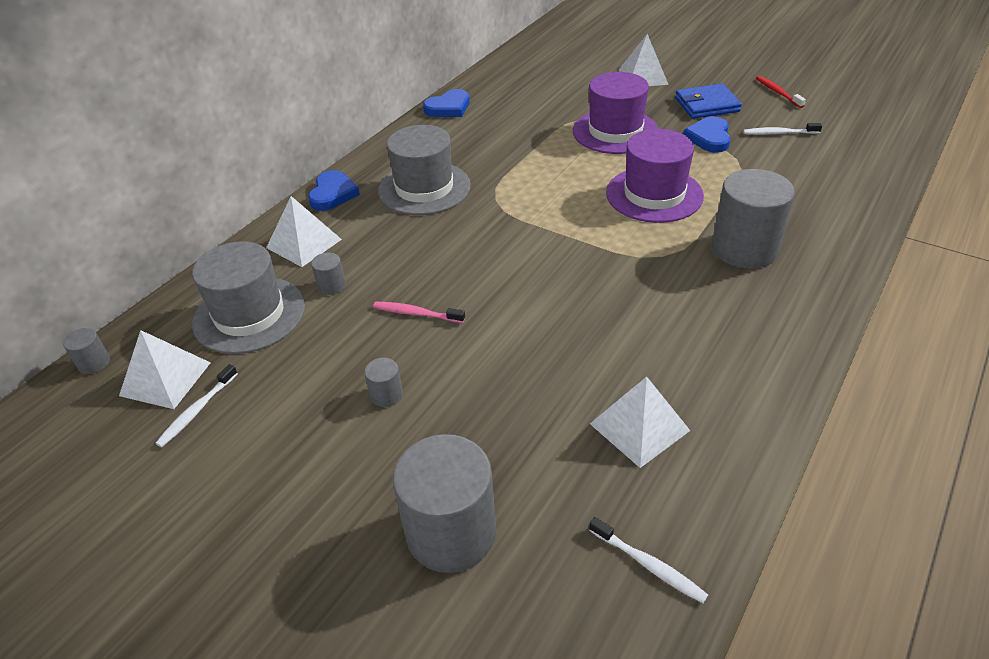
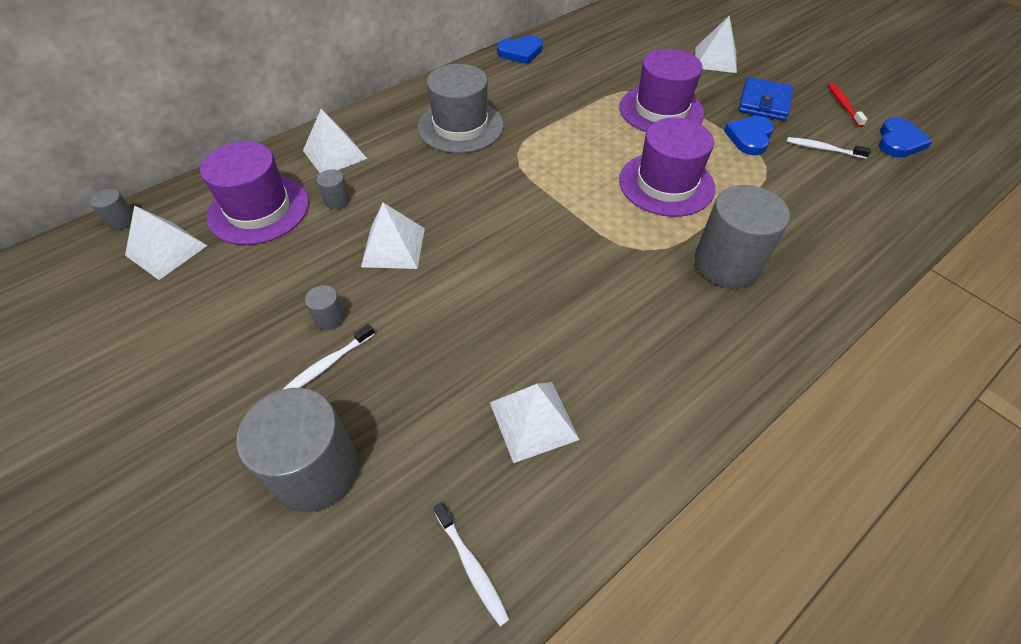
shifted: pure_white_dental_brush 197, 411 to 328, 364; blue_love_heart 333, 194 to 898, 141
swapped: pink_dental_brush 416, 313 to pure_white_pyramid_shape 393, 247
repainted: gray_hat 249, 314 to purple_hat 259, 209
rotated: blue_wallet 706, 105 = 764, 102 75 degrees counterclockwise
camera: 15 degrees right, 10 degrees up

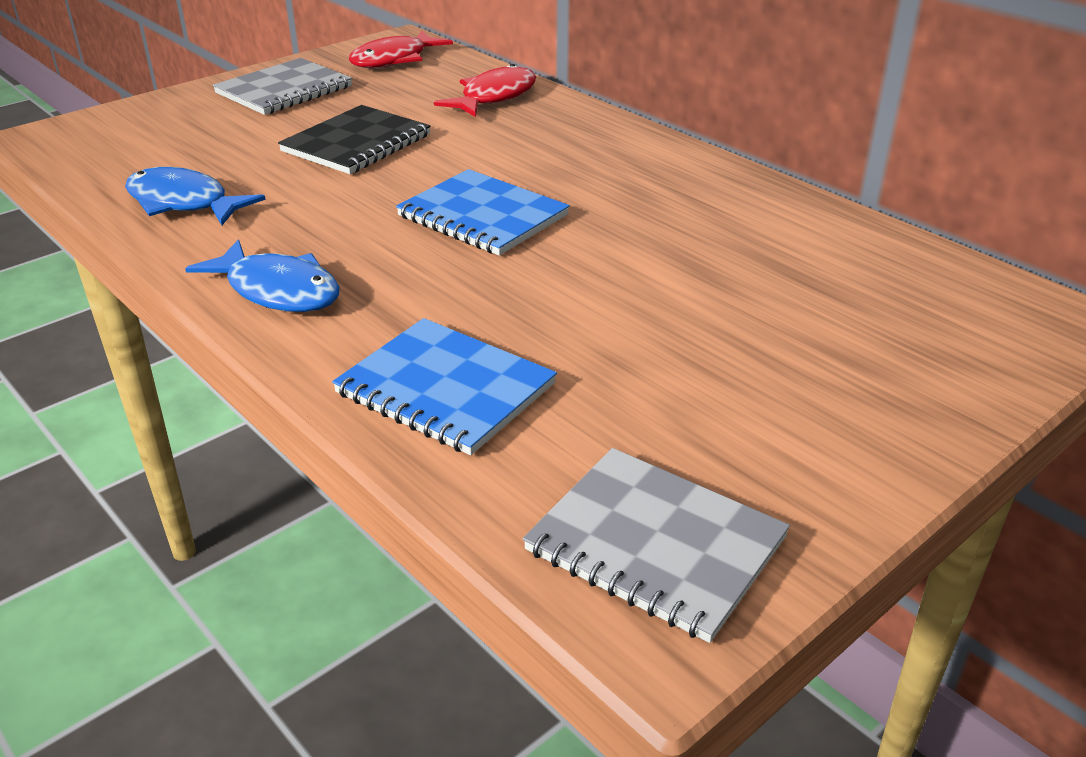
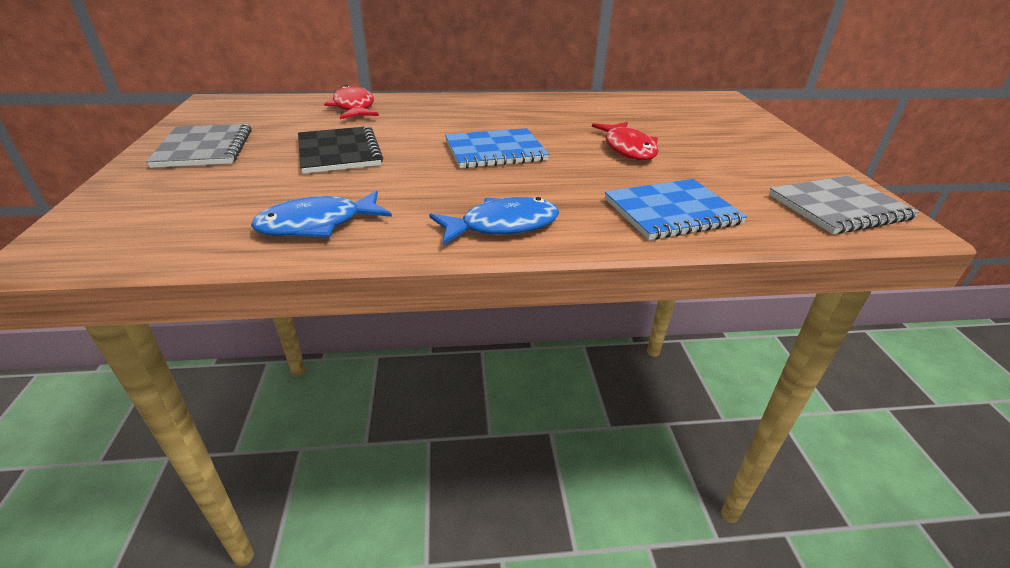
shifted: crimson_fish_figure 394, 60 to 628, 149
camera: 55 degrees left, 0 degrees up

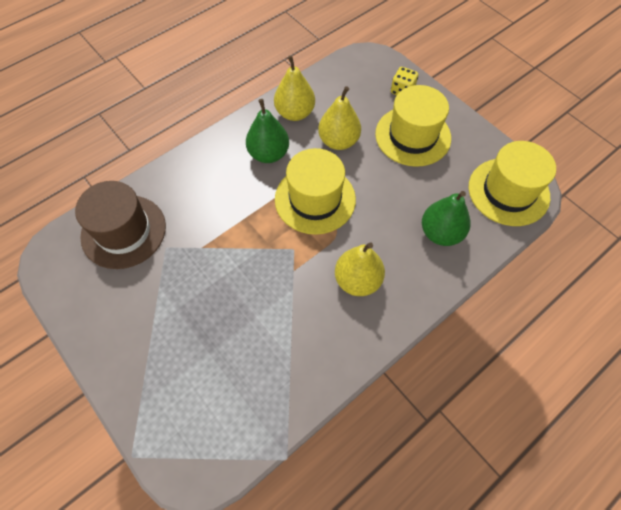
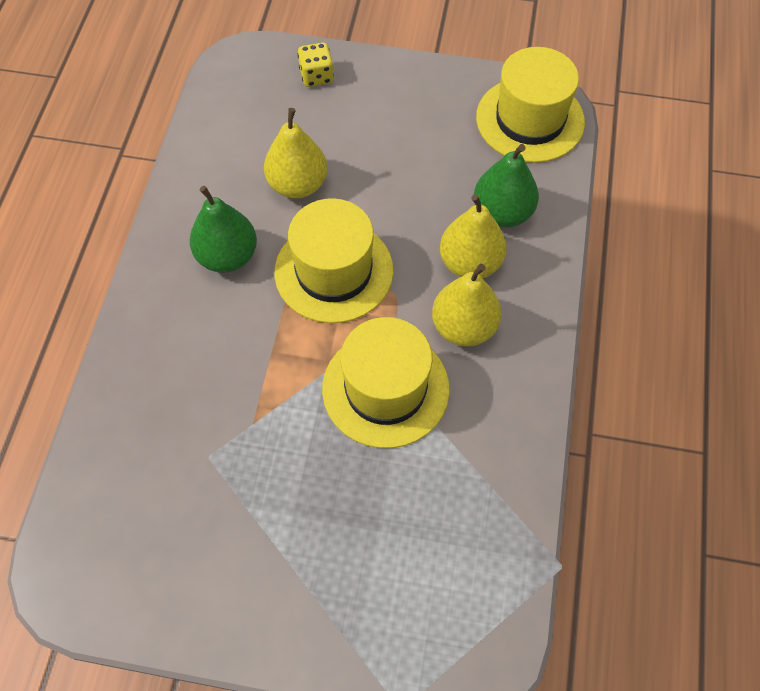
gone: russet_hat 123, 231
shifted: yellow_pear 295, 113 to 470, 263; yellow_hat 413, 136 to 385, 388
camera: 40 degrees left, 0 degrees up

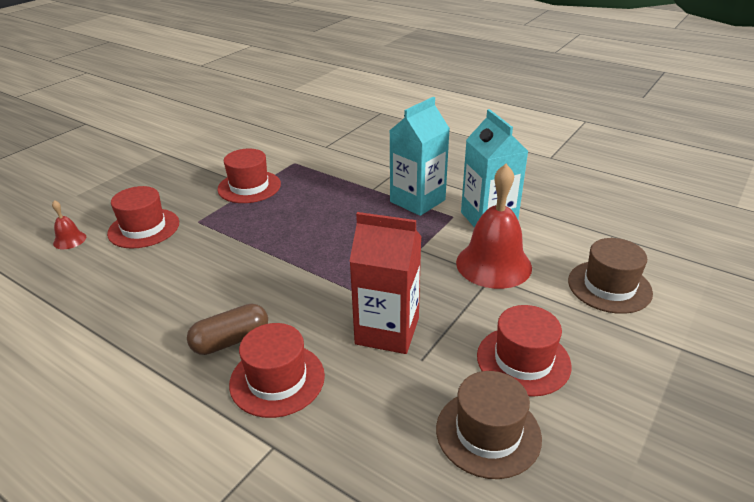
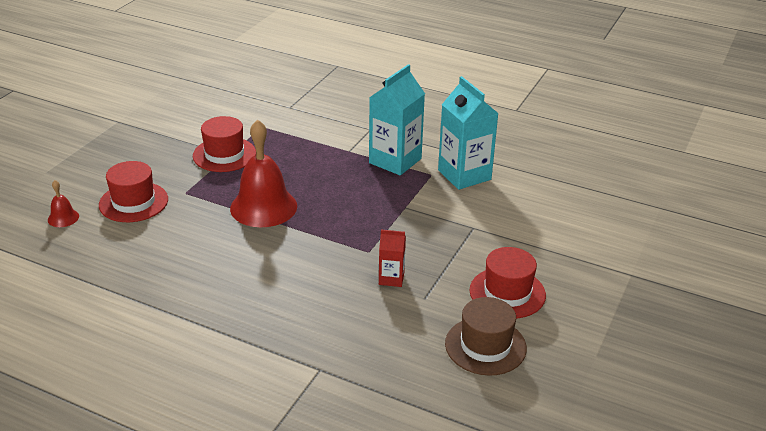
gone: russet_pill_shape 231, 341; crimson_hat 277, 379; russet_hat 609, 286
shifted: crimson_hand_bell 493, 264 to 263, 207
scaled: crimson_milk_carton 387, 331 = 391, 278 x0.51
camera: 10 degrees left, 0 degrees up

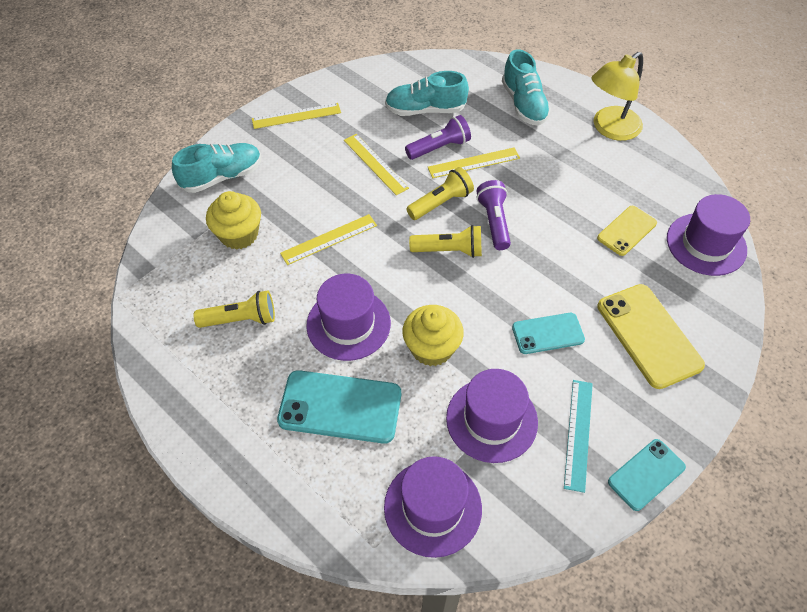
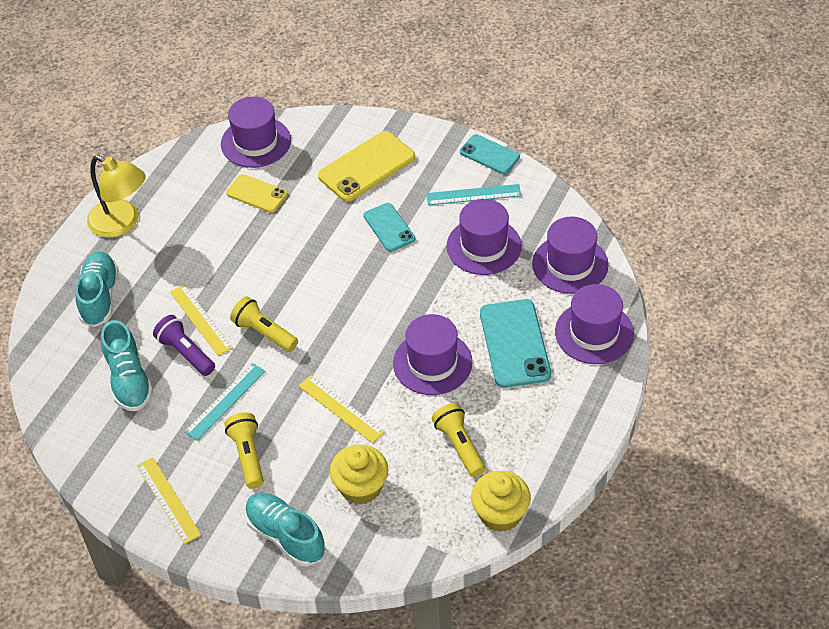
gone: purple_torch 494, 221
new: purple_hat 594, 333
shifted: yellow_fairy_cake 432, 348 to 500, 514; yellow_torch 449, 250 to 248, 455
repainted: yellow_straightedge 375, 164 to aqua_straightedge 225, 401
rotated: aqua_sneaker 524, 104 = 99, 297 60 degrees counterclockwise
camera: 105 degrees left, 5 degrees down

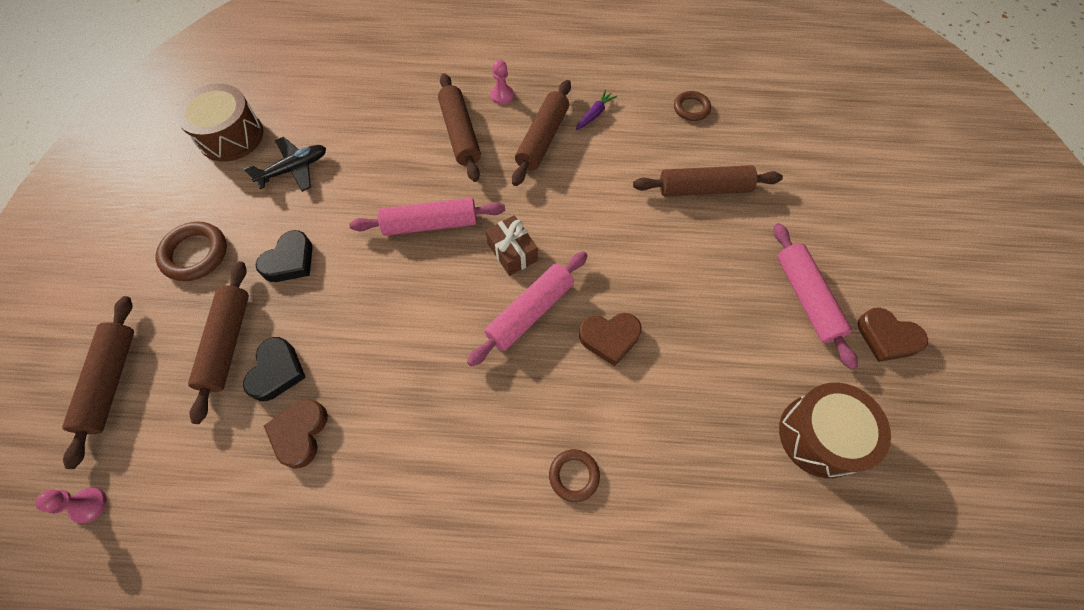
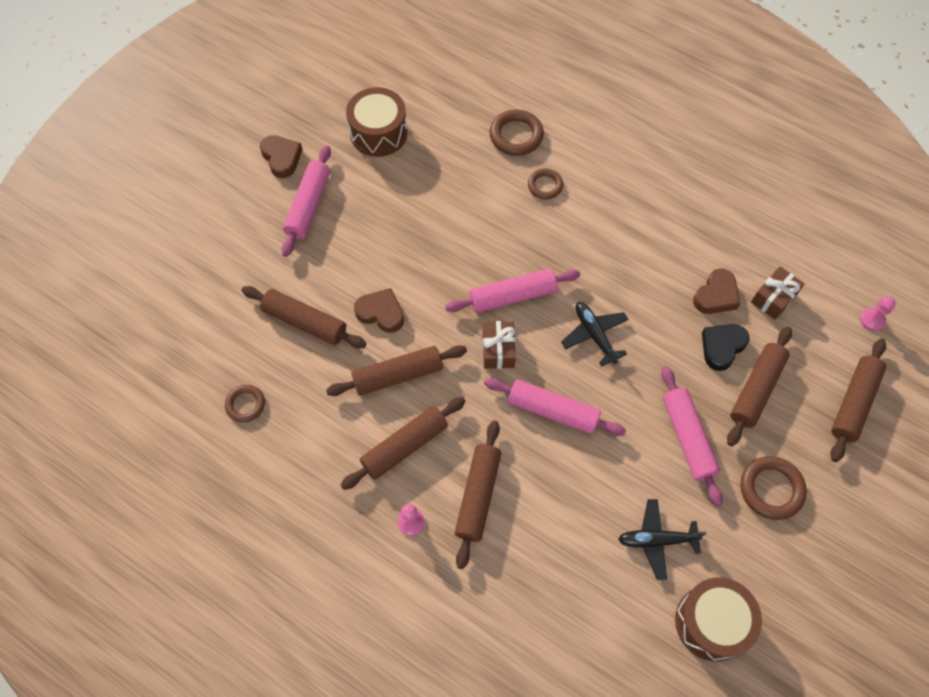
gone: purple_carrot 594, 114
new: russet_dough_roller 398, 375; russet_hoop 516, 135; ebony_plane 594, 335; russet_present 773, 298
shifted: russet_love_heart 609, 338 to 381, 313
swapped: ebony_love_heart 290, 261 to pink_dough_roller 687, 438
camera: 150 degrees left, 0 degrees up

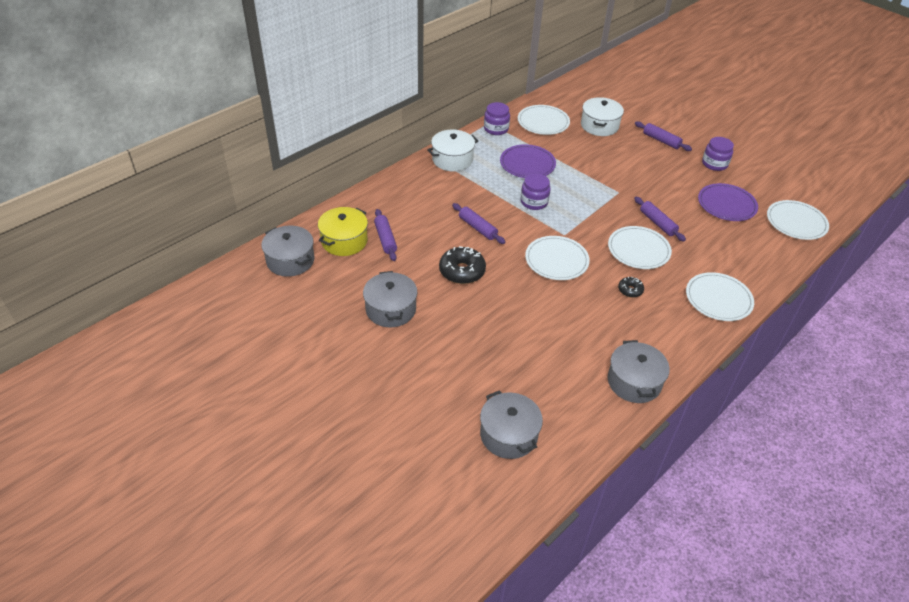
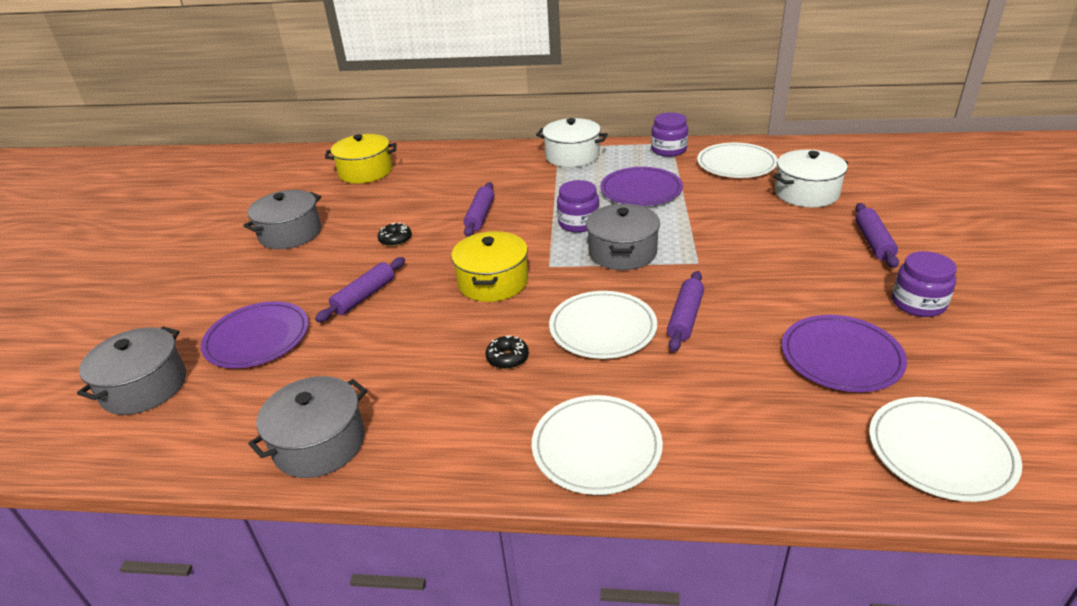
new: purple_dinner_plate 257, 338
shifted: gray_pot 290, 260 to 622, 252; purple_dough_roller 385, 239 to 364, 296
swapped: pure_white_dinner_plate 556, 260 to yellow_pot 493, 282
scaled: ebony_doughnut 462, 271 = 395, 240 x0.54
camera: 55 degrees right, 10 degrees down

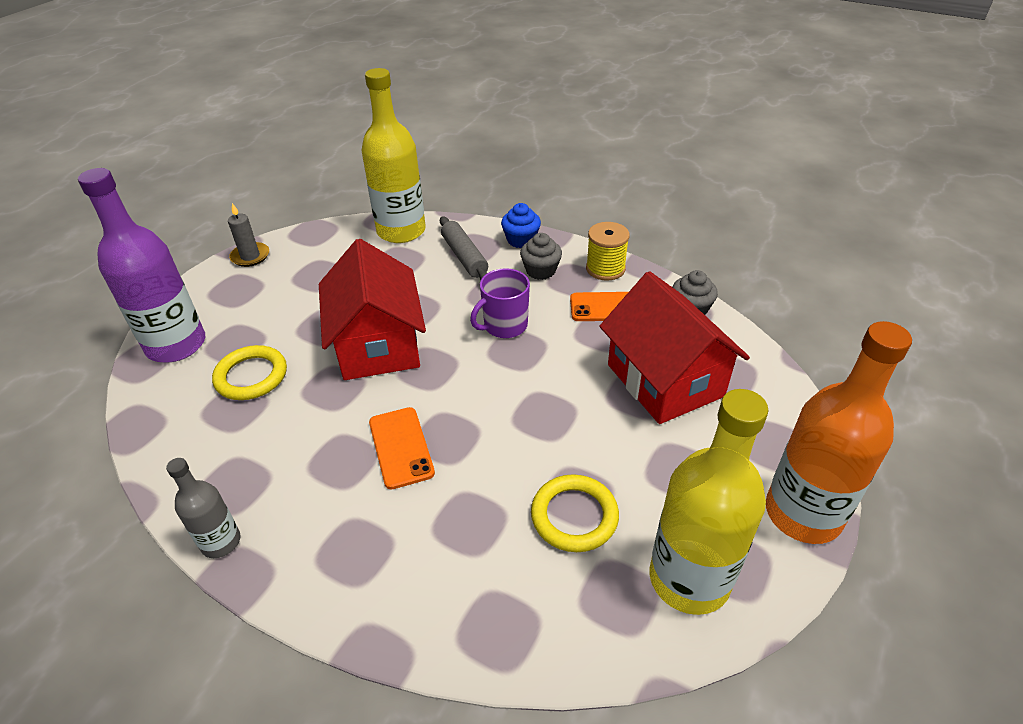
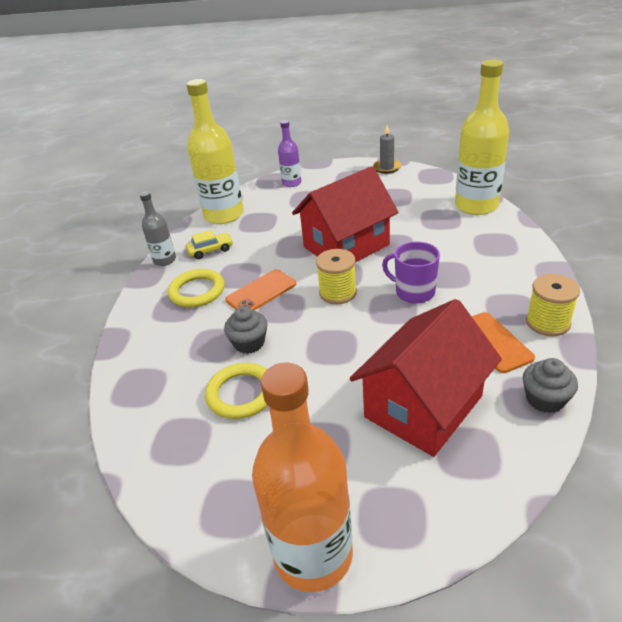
gone: gray_dough_roller 464, 257; blue_fairy_cake 521, 240
new: yellow_toy_car 210, 250; yellow_bobbin 338, 293
shifted: yellow_hoop 251, 376 to 197, 291; gray_fairy_cake 540, 271 to 249, 343; yellow_flask 689, 579 to 224, 215
scaled: purple_flask 176, 345 = 291, 183 x0.52
camera: 70 degrees right, 5 degrees down

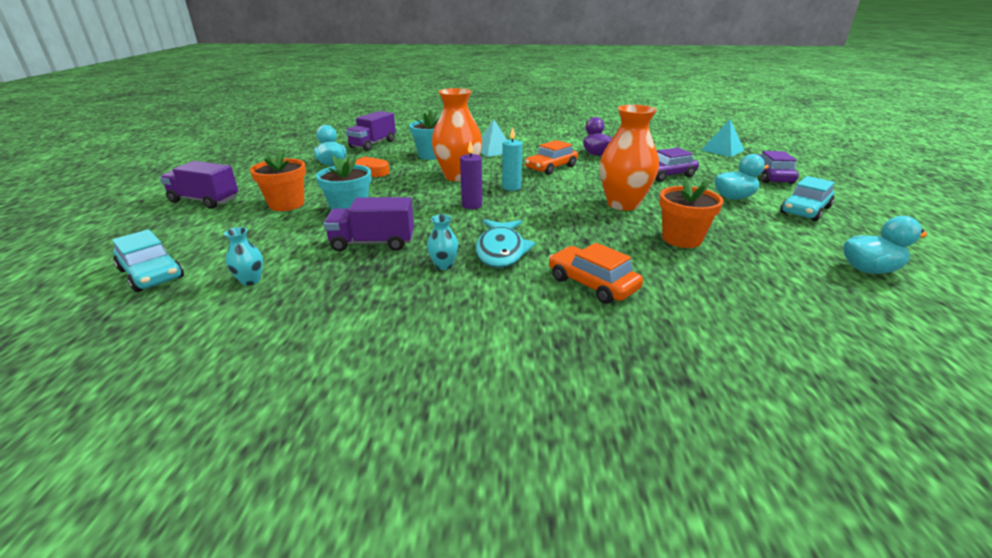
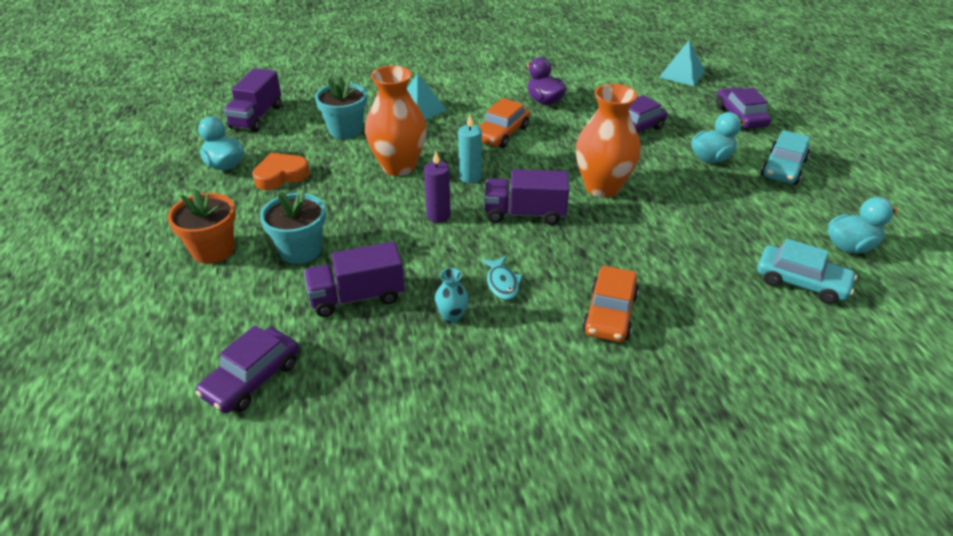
gone: orange-coloured_flower_pot 681, 239
shifted: aqua_toy_car 151, 274 to 801, 282; purple_lorry 204, 200 to 525, 213
swapped: aqua_tall_vase 250, 280 to purple_toy_car 252, 379
rotated: orange-coloured_toy_car 592, 284 = 610, 313 105 degrees counterclockwise
scaled: aqua_fish_figure 501, 251 = 502, 283 x0.58
camera: 15 degrees left, 10 degrees up

